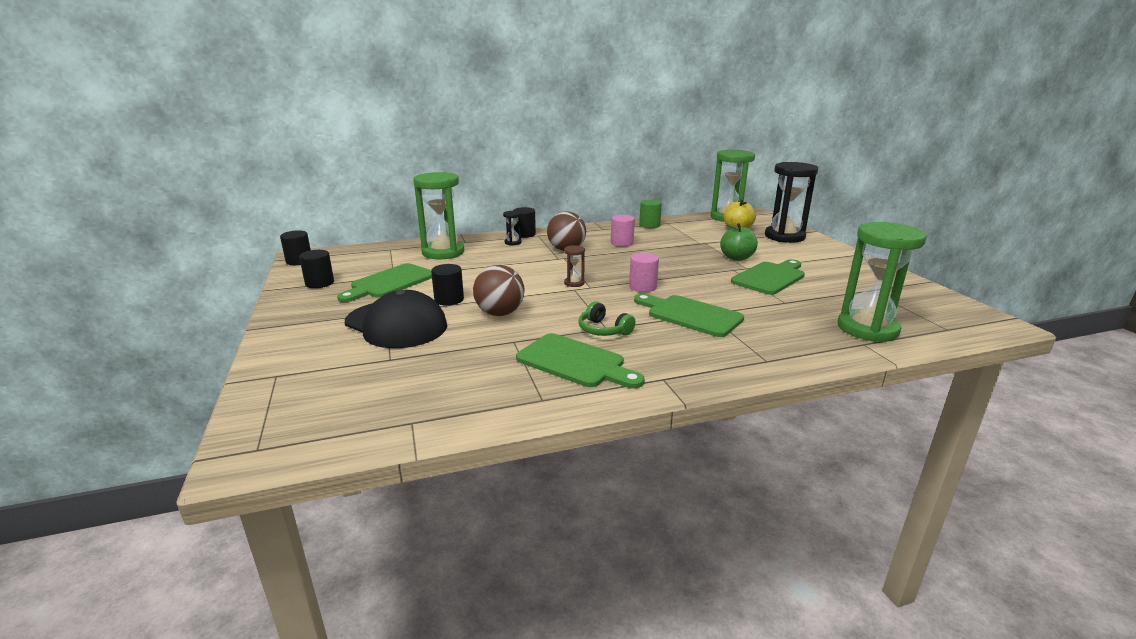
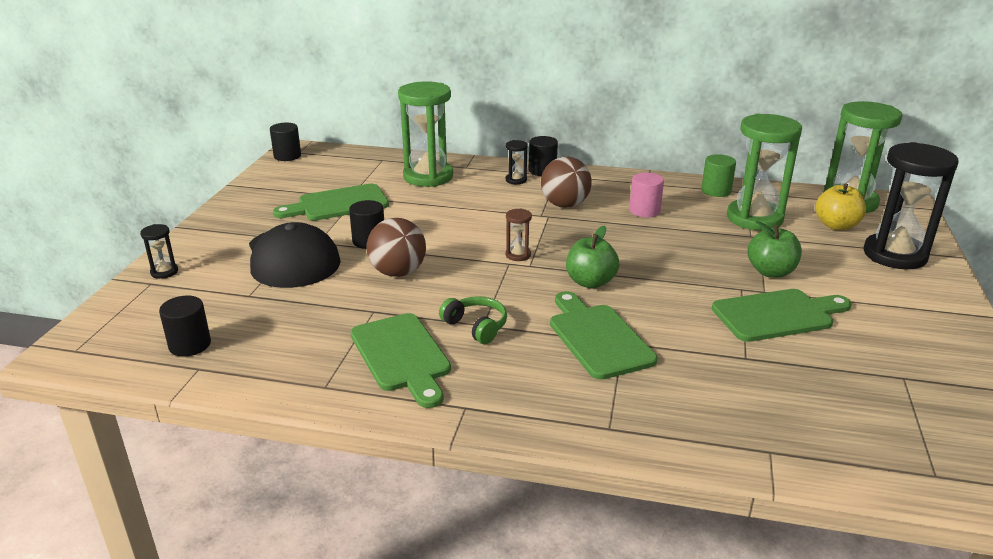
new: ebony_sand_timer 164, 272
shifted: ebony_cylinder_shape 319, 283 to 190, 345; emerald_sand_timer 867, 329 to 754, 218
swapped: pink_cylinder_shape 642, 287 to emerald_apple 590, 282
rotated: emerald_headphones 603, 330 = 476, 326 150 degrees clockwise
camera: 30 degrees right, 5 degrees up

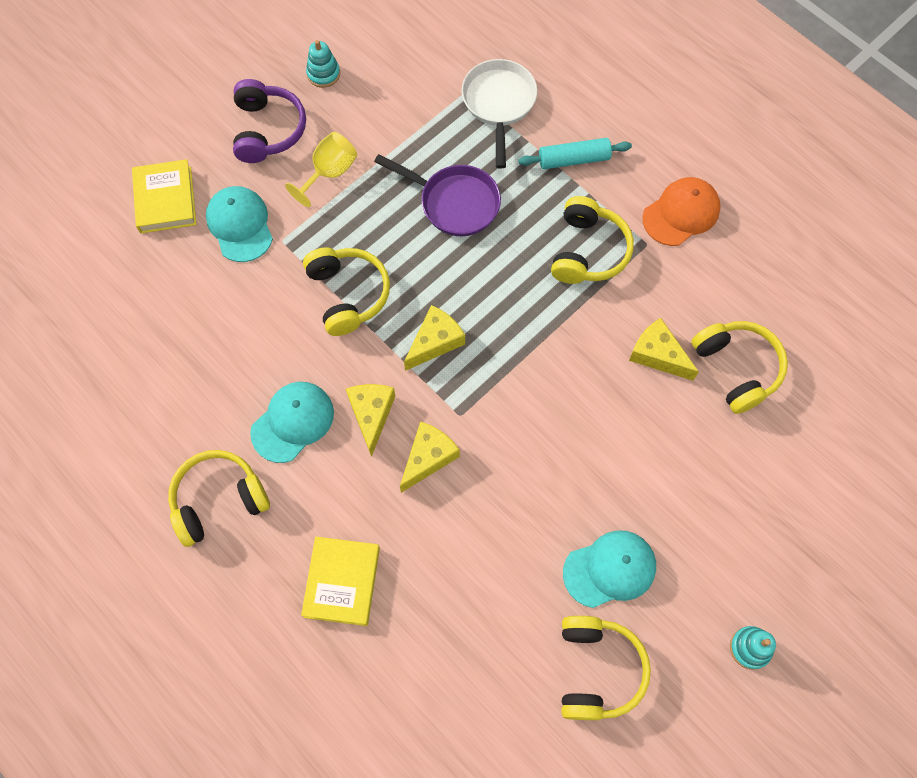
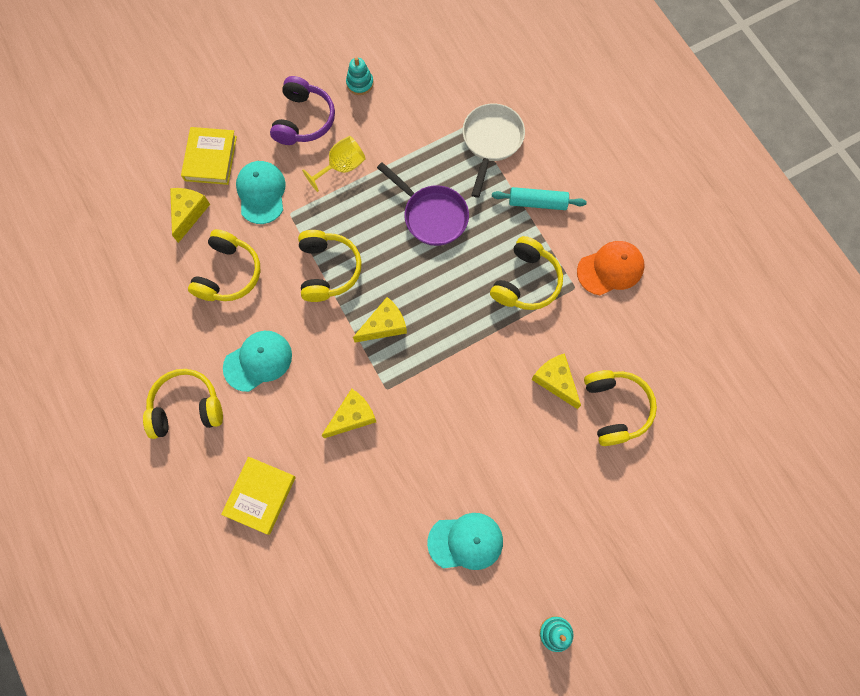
shifted: yellow_cheese 371, 415 to 188, 213; yellow_headphones 597, 670 to 229, 273
camera: 15 degrees right, 5 degrees up

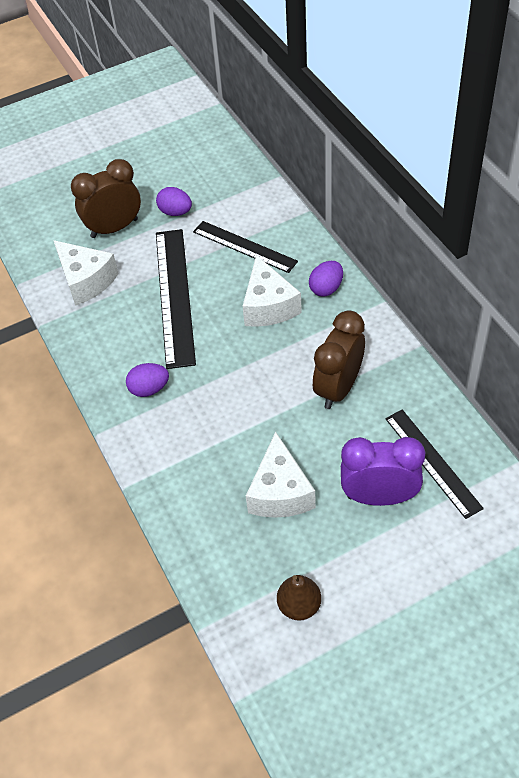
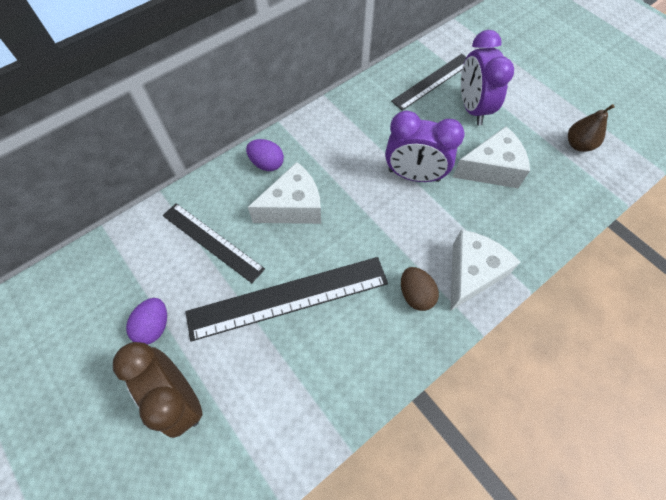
gone: russet_clock 338, 388
new: purple_clock 414, 175
shifted: pure_white_cheese 86, 280 to 471, 273
repainted: purple_toy_egg 149, 389 to russet_toy_egg 415, 295
rotated: ebony_straightedge 244, 246 = 212, 241 75 degrees counterclockwise
camera: 105 degrees left, 10 degrees up

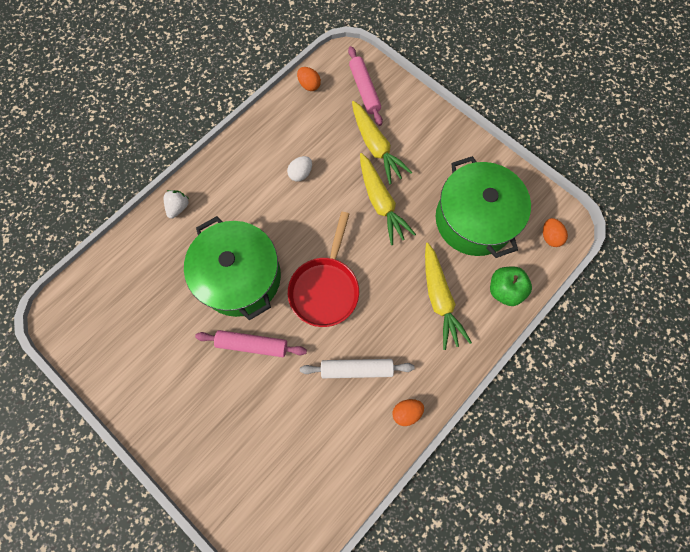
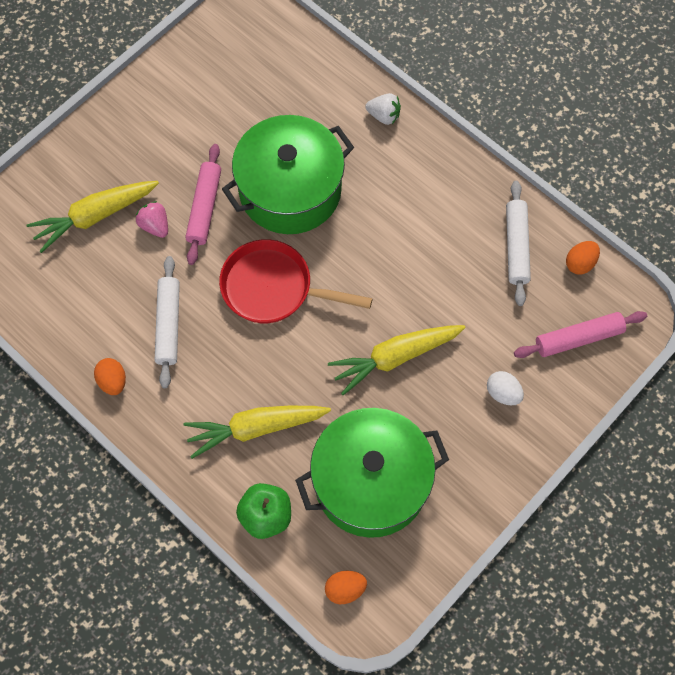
new: pink_berry 155, 226; pure_white_dough_roller 516, 246
shifted: pure_white_toy_egg 300, 173 to 503, 393; yellow_carrot 376, 147 to 95, 217
camera: 90 degrees right, 5 degrees down

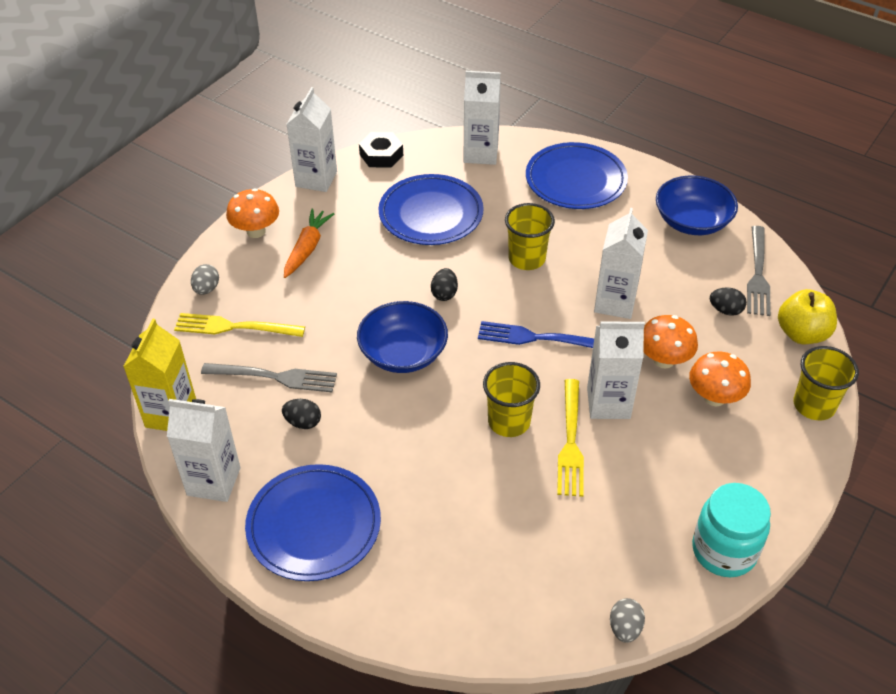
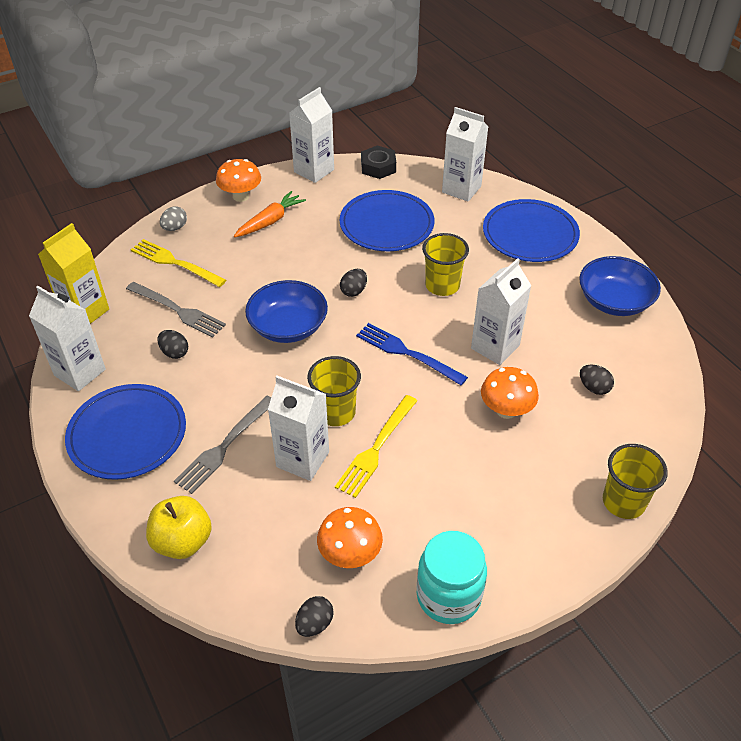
shifted: pure_white_milk_carton 608, 403 to 302, 459; orange-coloured_toadstool 714, 397 to 350, 554; gray_dinner_fork 758, 274 to 224, 447; yellow_apple 801, 334 to 183, 541
repainted: gray_toy_egg 625, 628 to ebony_toy_egg 314, 624
camera: 25 degrees right, 0 degrees up

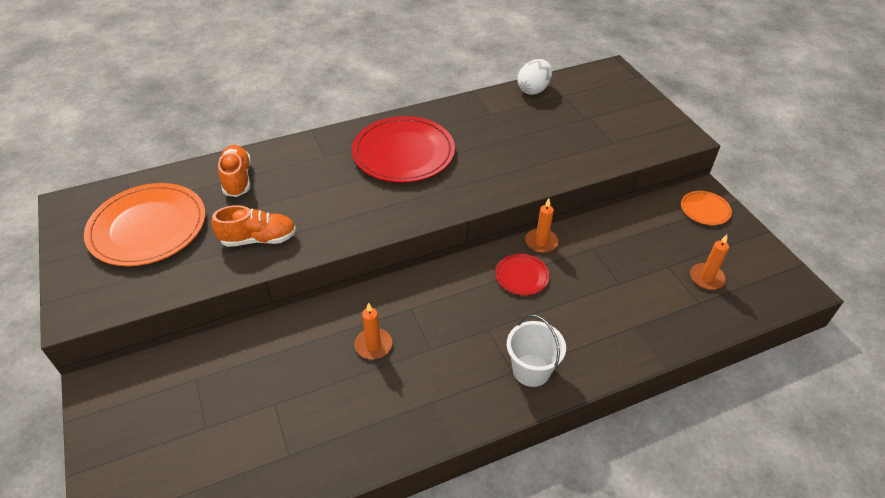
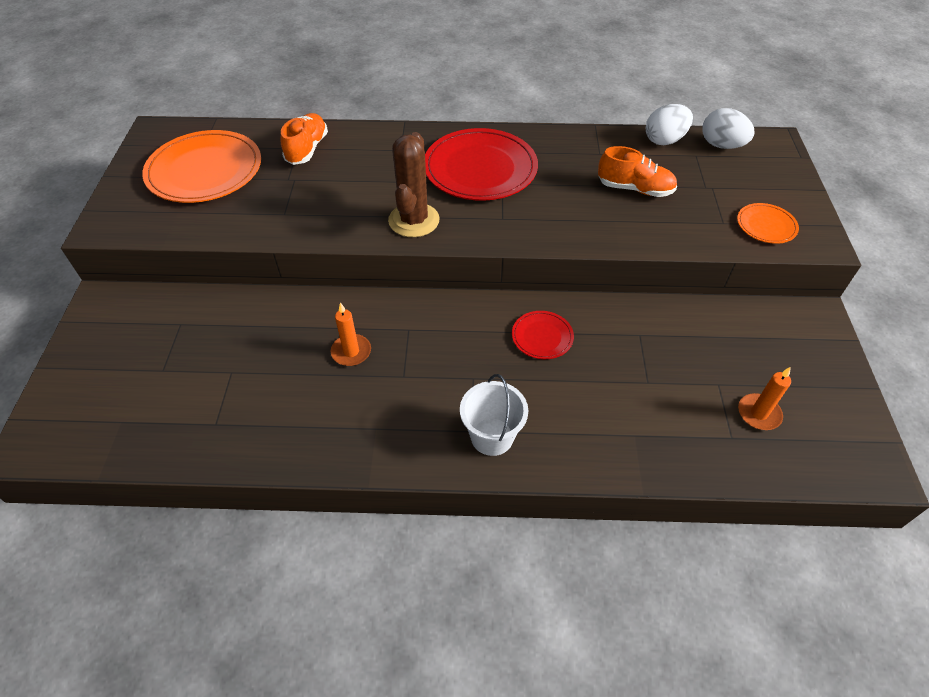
gone: orange-coloured_candle 541, 242
new: russet_saguaro_cactus 414, 220; pure_white_toy_egg 721, 145
shifted: orange-coloured_sneaker 258, 239 to 635, 189; orange-coloured_dinner_plate 705, 209 to 766, 225
camera: 25 degrees right, 5 degrees up

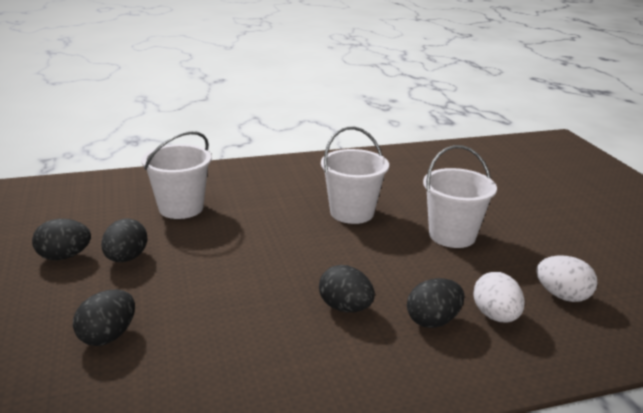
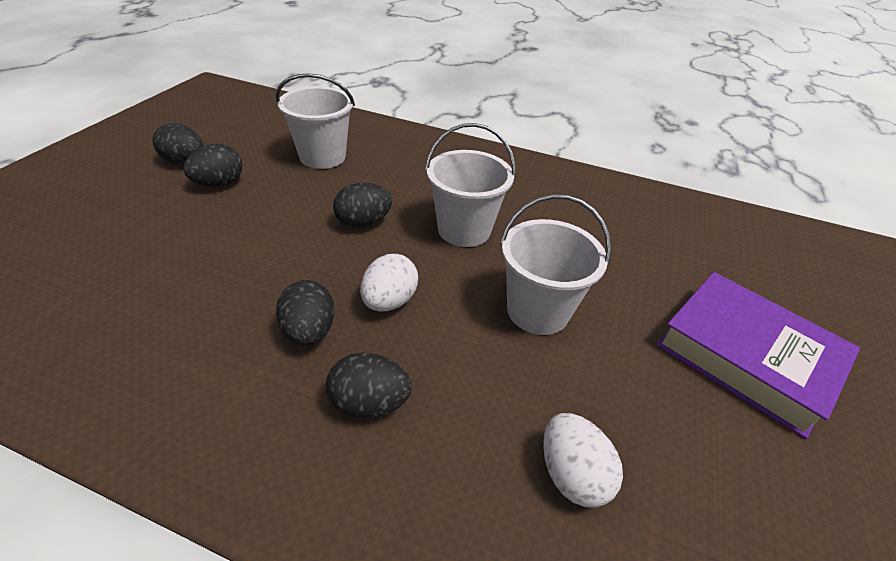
new: purple_hardback 746, 356
shifted: ebony_toy_egg 108, 336 to 363, 223; pure_white_toy_egg 495, 316 to 389, 301
camera: 35 degrees right, 15 degrees up

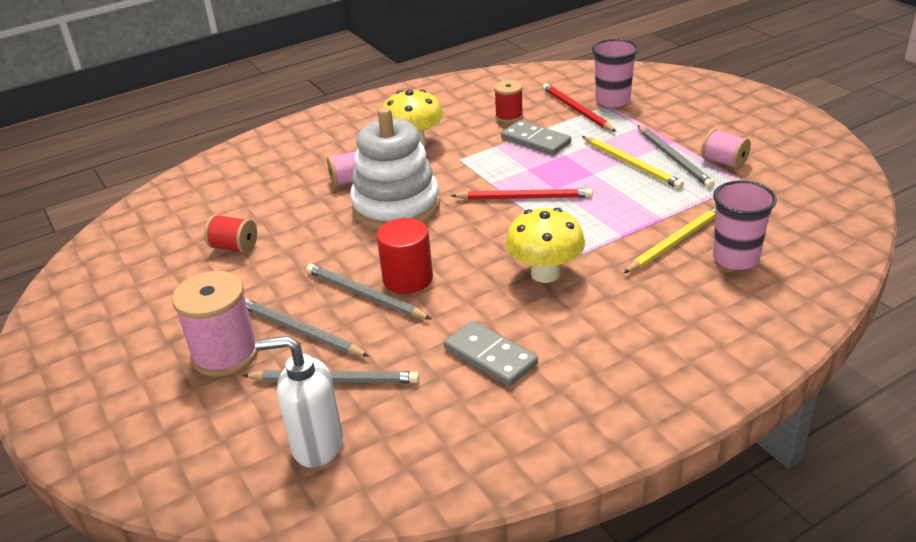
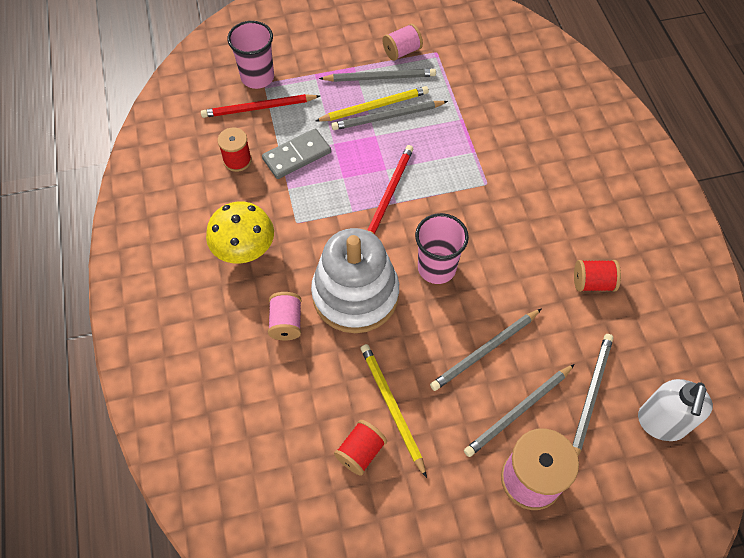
gone: crimson_cylinder_shape 408, 279; yellow_toadstool 545, 274
new: gray_wooden_pencil 387, 117
shifted: yellow_wooden_pencil 675, 241 to 392, 407; pink_tumbler 735, 258 to 436, 268
swapped: gray_domino 490, 356 to crimson_bobbin 593, 283
camera: 75 degrees left, 25 degrees up

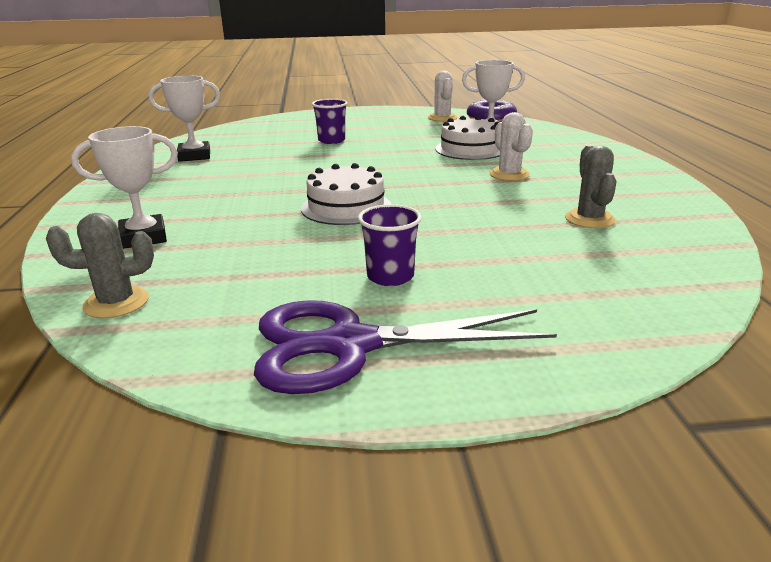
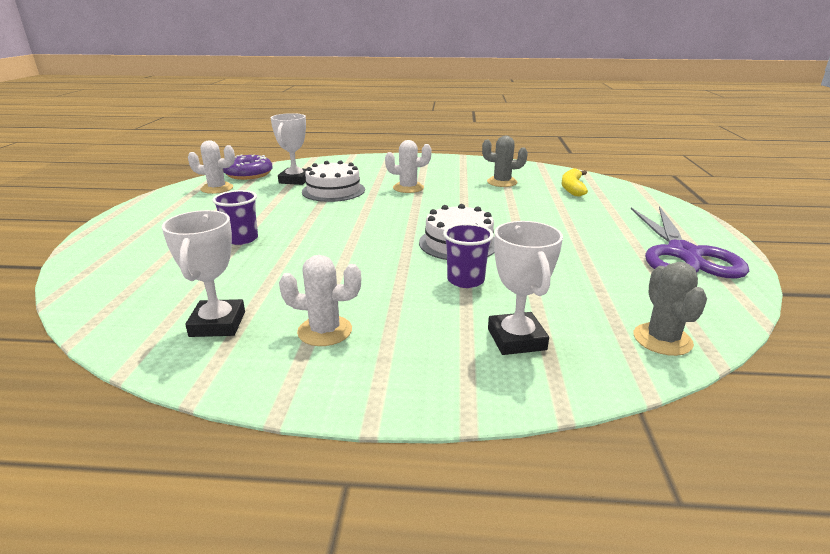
new: pure_white_saguaro_cactus 325, 331; yellow_toy_banana 572, 188
shifted: purple_tumbler 390, 276 to 465, 280
camera: 80 degrees left, 0 degrees up

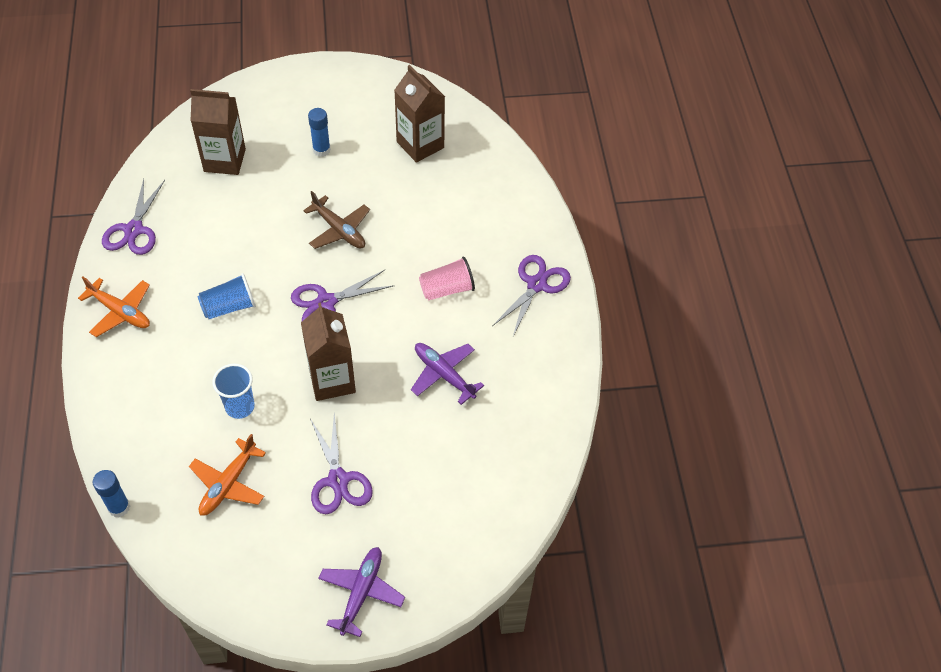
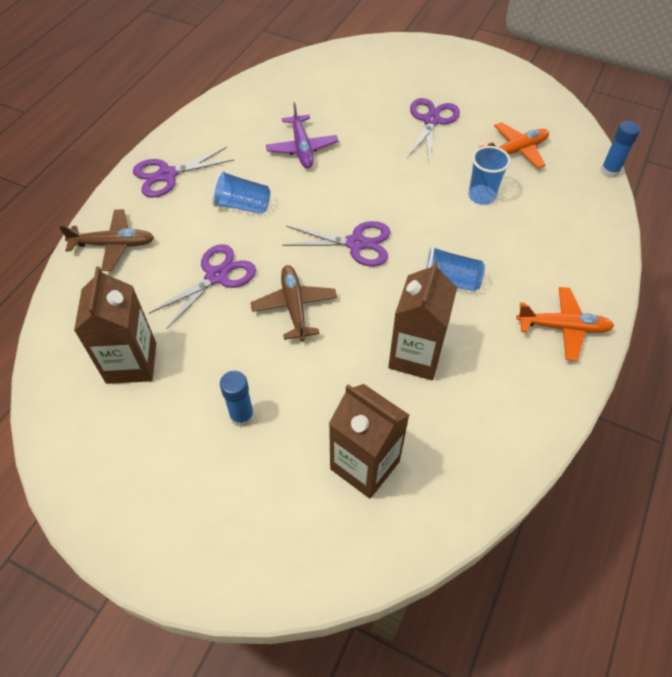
gone: purple_plane 361, 592
new: russet_plane 114, 245
shifted: purple_pair_of_scissors 134, 230 to 216, 276; russet_milk_carton 332, 380 to 415, 356
repainted: pink_tumbler 447, 289 to blue_tumbler 242, 205
rotated: orange-coloured_plane 120, 312 = 563, 327 120 degrees clockwise
camera: 145 degrees left, 0 degrees up

